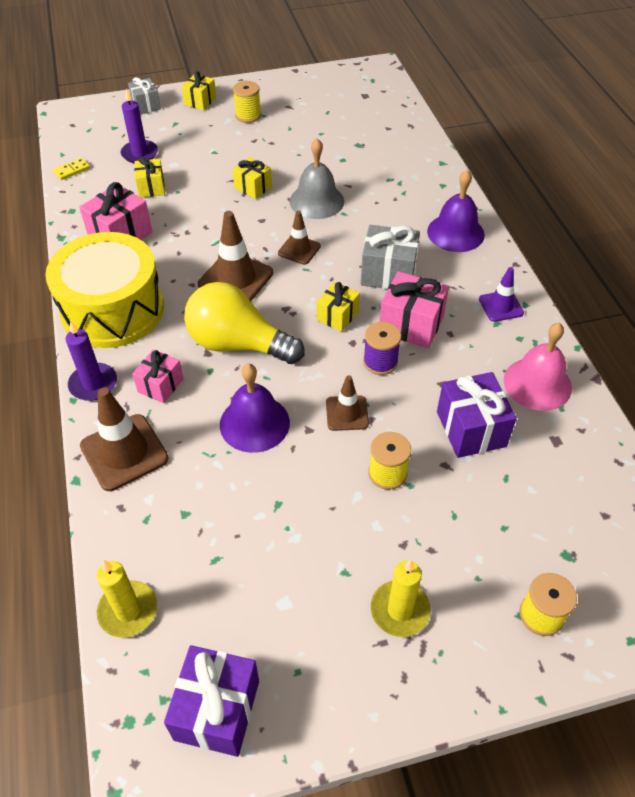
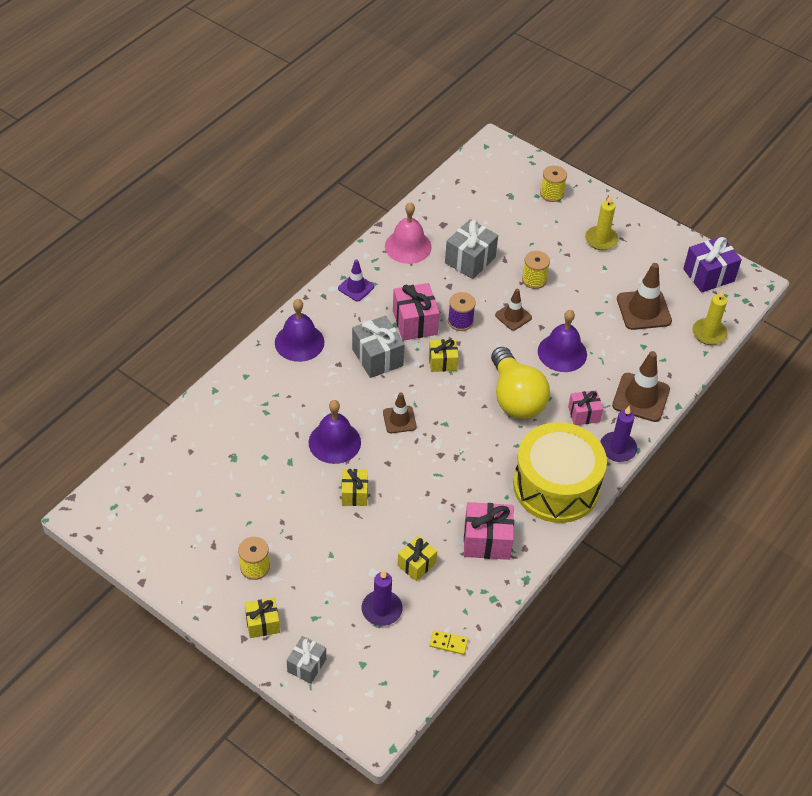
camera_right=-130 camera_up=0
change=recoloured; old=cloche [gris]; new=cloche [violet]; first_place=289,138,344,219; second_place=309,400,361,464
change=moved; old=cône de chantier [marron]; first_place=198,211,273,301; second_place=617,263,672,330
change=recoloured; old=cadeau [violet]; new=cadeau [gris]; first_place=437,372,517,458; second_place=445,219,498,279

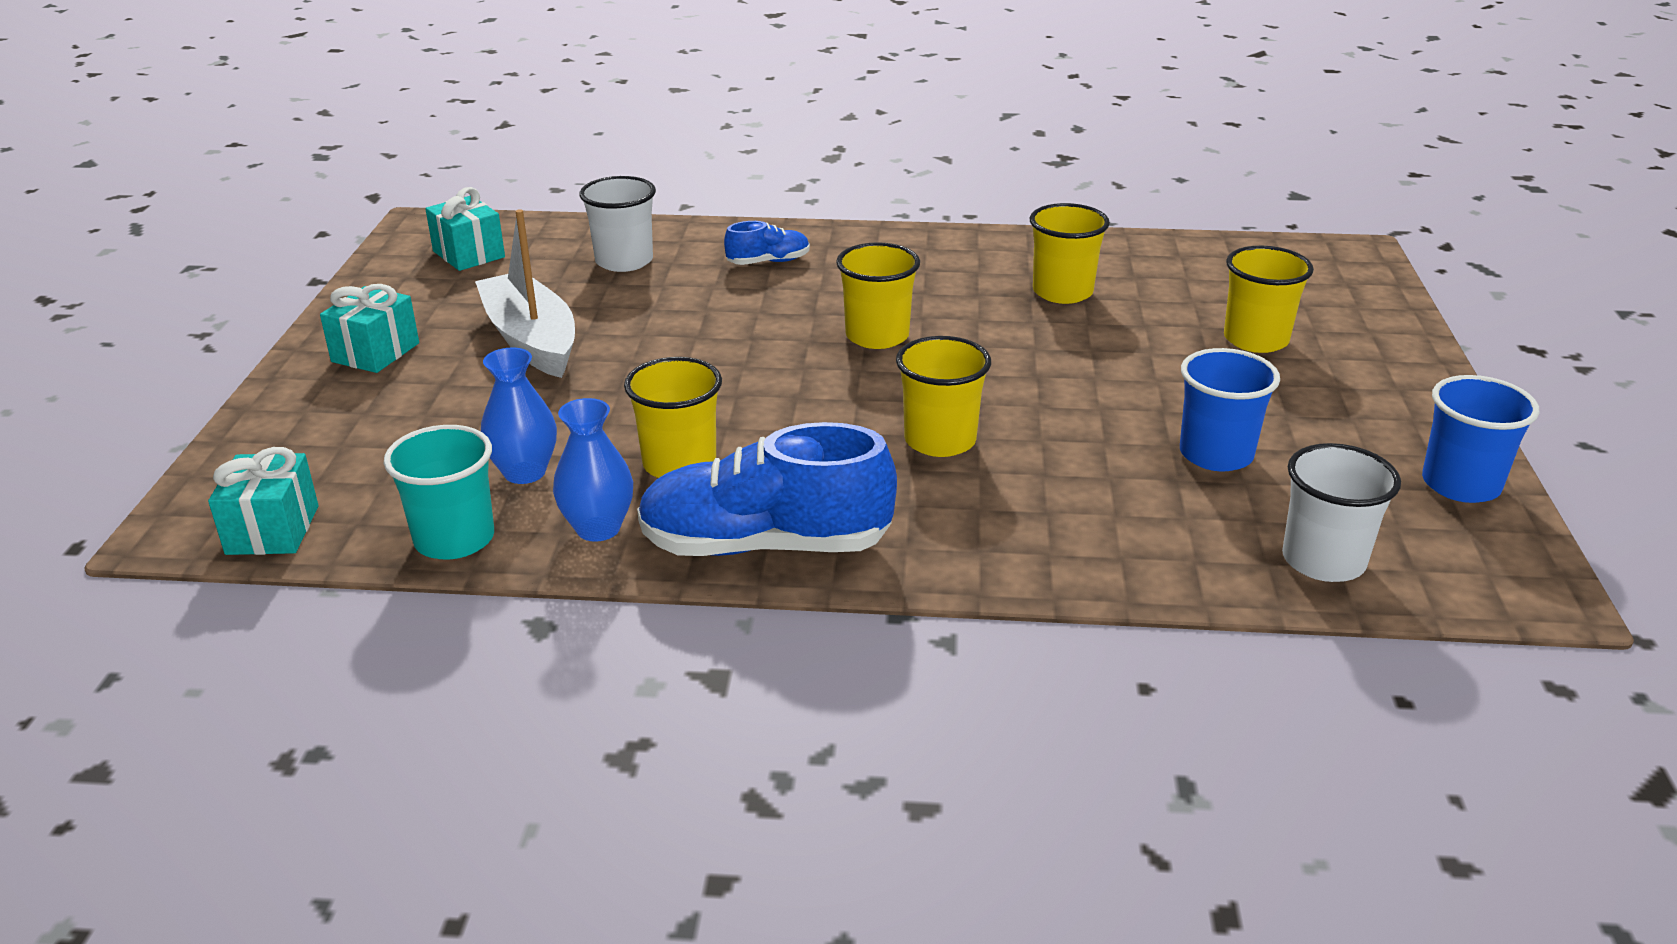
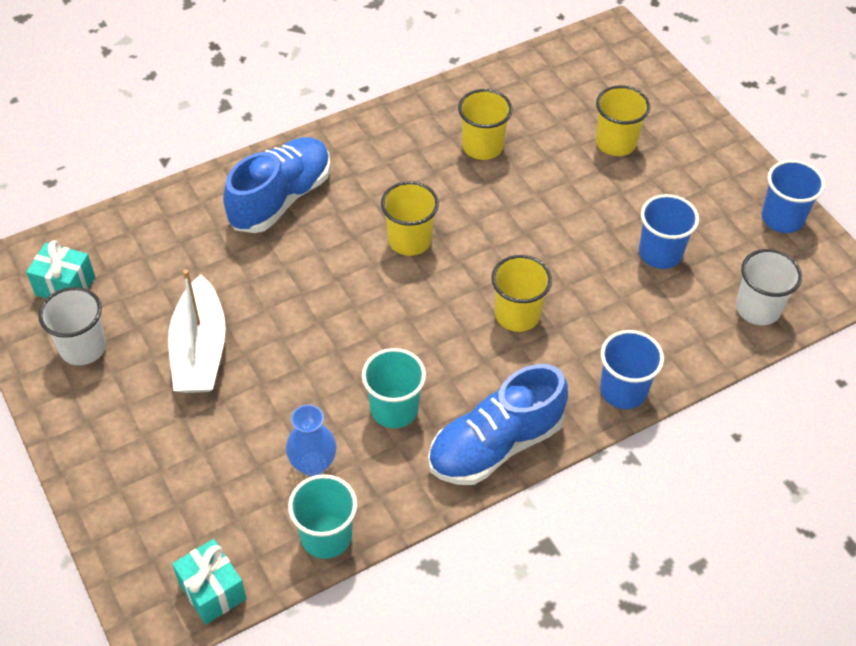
camera_right=-35 camera_up=20
change=moved; old=gobelet [blanc]; first_place=580,176,656,272; second_place=38,287,106,365
change=turned; old=bateau [blanc]; first_place=475,209,575,378; second_place=168,269,226,393; degrees=-120
change=resized; old=chaussure [bleu]; first_place=724,221,810,265; second_place=223,137,331,233; factor=2.1
change=removed; old=cadeau [turquoise]; first_place=320,284,419,373
change=recoloured; old=gobelet [jaune]; new=gobelet [turquoise]; first_place=624,357,722,478; second_place=362,348,426,428
change=removed; old=vase [bleu]; first_place=553,398,633,542
change=added; new=gobelet [bleu]; second_place=600,330,664,409

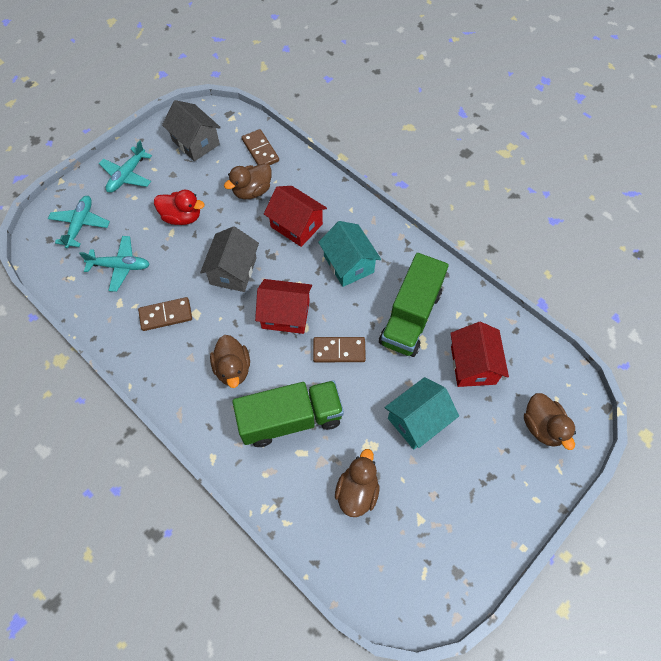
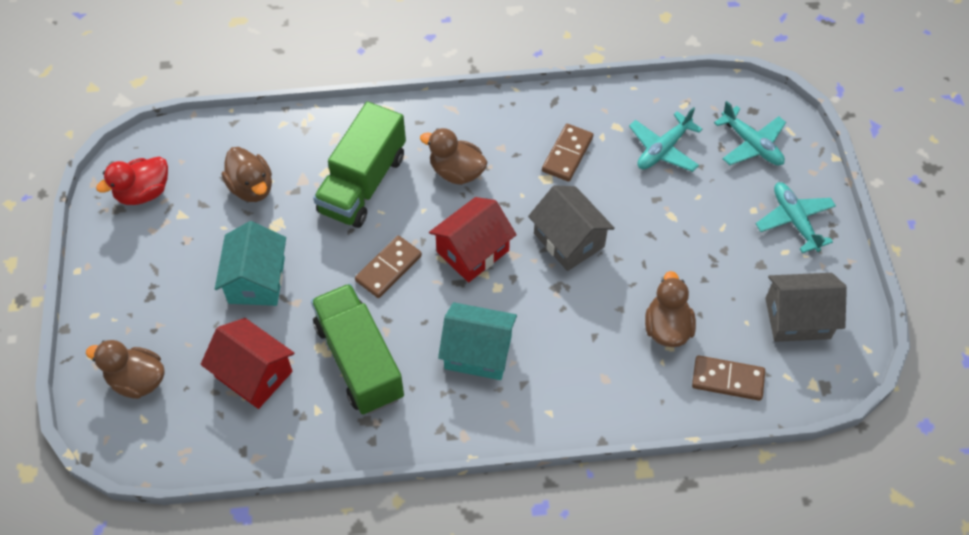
camera_right=130 camera_up=-5
change=removed; old=maison [rouge]; first_place=264,186,327,247
change=moved; old=canard [rouge]; first_place=154,190,205,225; second_place=96,156,168,205

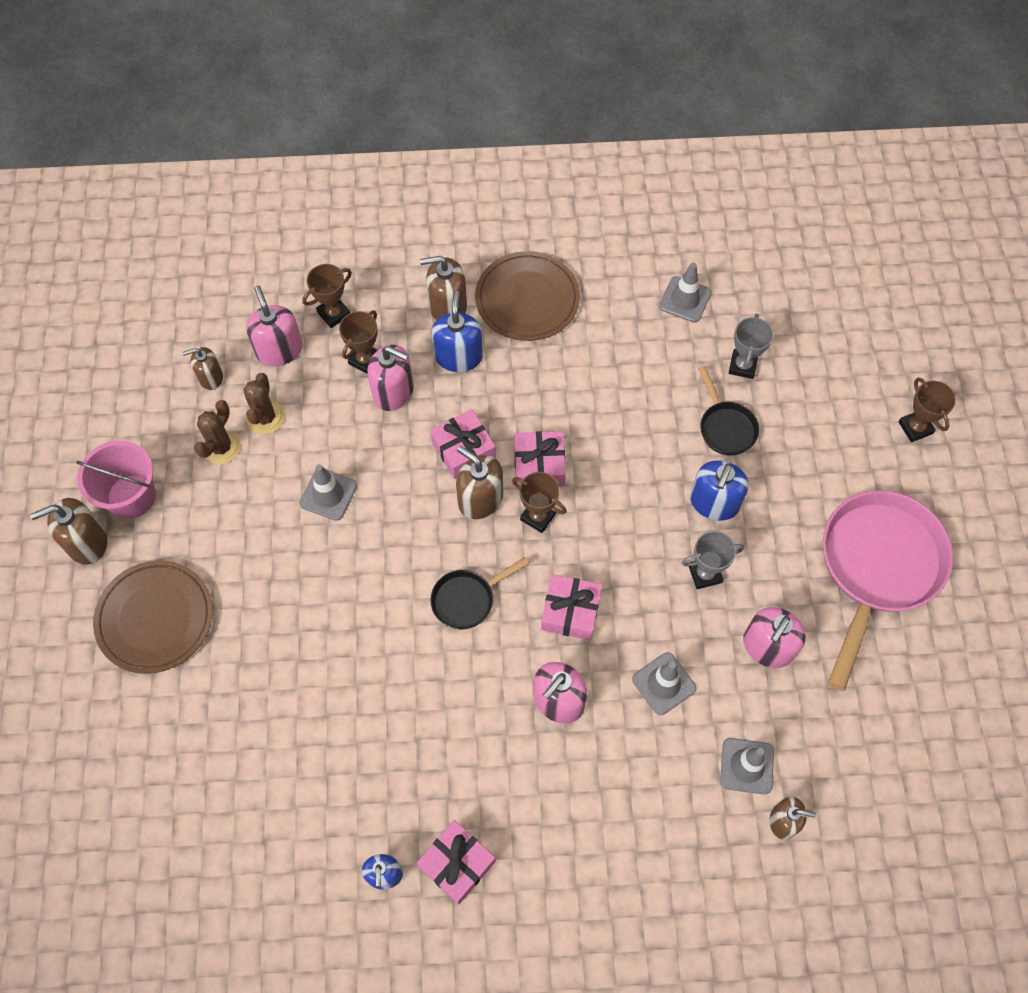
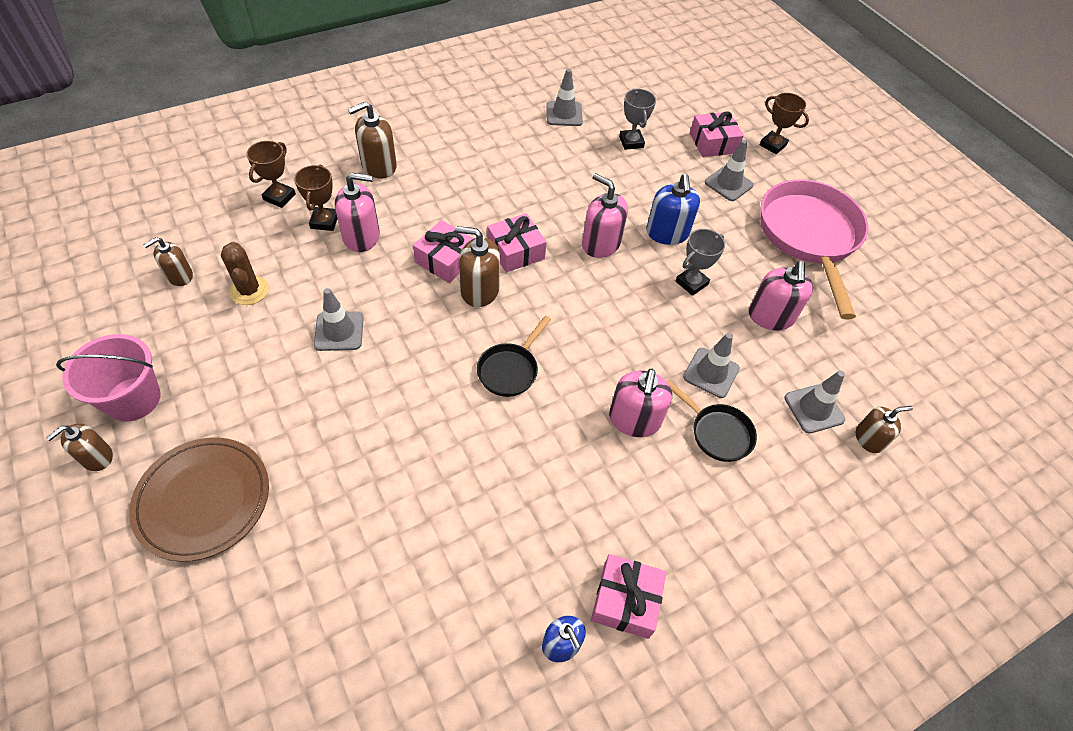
camera_right=-30 camera_up=-10
change=removed; old=assiette [marron]; first_place=475,251,580,341
change=moved; old=distributeur de savon [rose]; first_place=246,285,303,366; second_place=582,173,628,258
change=removed; old=distributeur de savon [bleu]; first_place=432,291,483,372
change=moved; old=poêle [noir]; first_place=698,365,759,456; second_place=666,379,757,462
change=removed; old=cactus [marron]; first_place=194,400,241,465
change=removed; old=trophée [marron]; first_place=512,472,567,533
change=resized; old=distributeur de savon [marron]; first_place=30,498,107,564; second_place=46,424,113,471; factor=0.64
change=moved; old=cadeau [rose]; first_place=541,574,602,640; second_place=690,111,744,157
change=added; new=cône de chantier [gris]; second_place=705,140,754,201

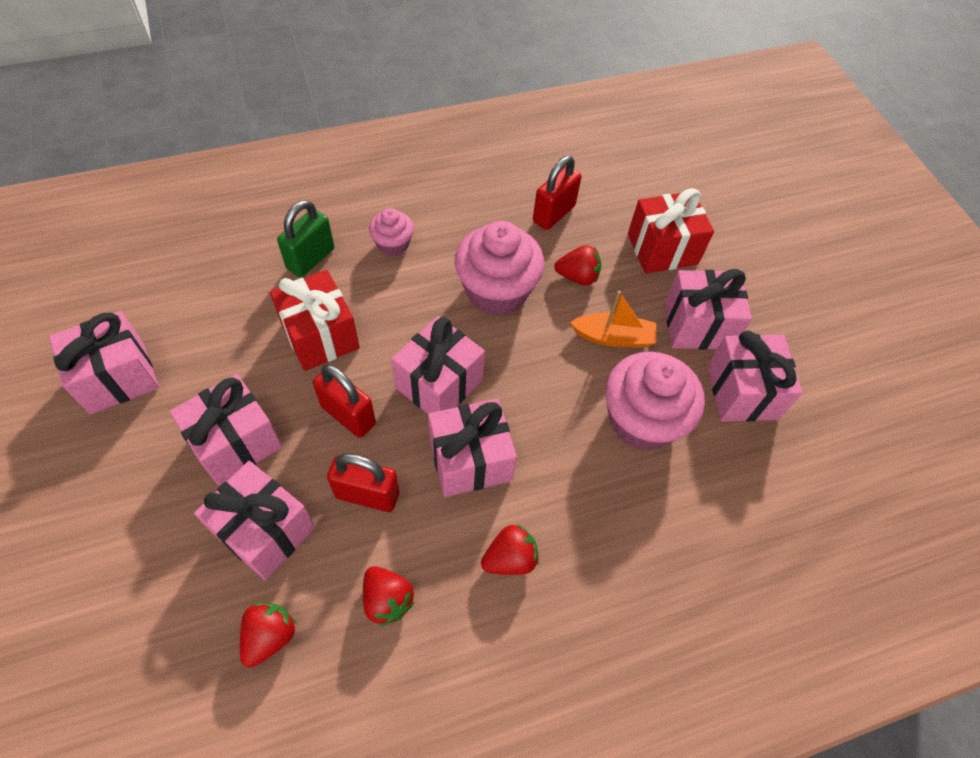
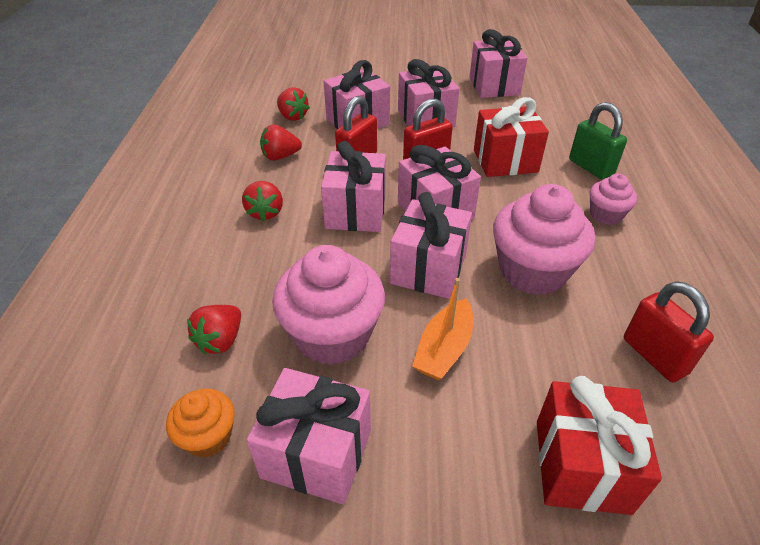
camera_right=115 camera_up=-15
change=moved; old=fraise [rouge]; first_place=554,245,602,285; second_place=187,305,241,354
change=moved; old=cadeau [rose]; first_place=664,269,752,350; second_place=390,192,472,299
change=added; new=muffin [orange]; second_place=166,389,235,458

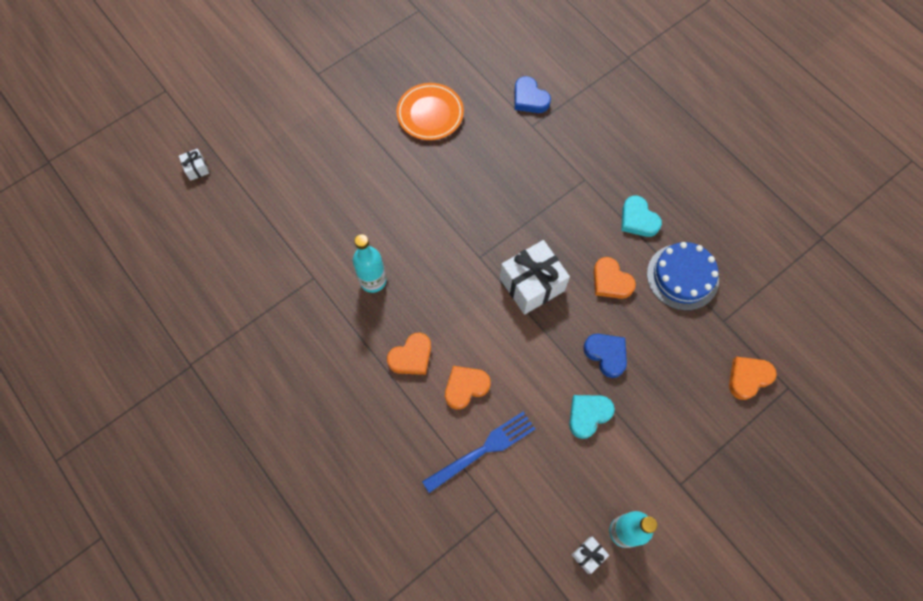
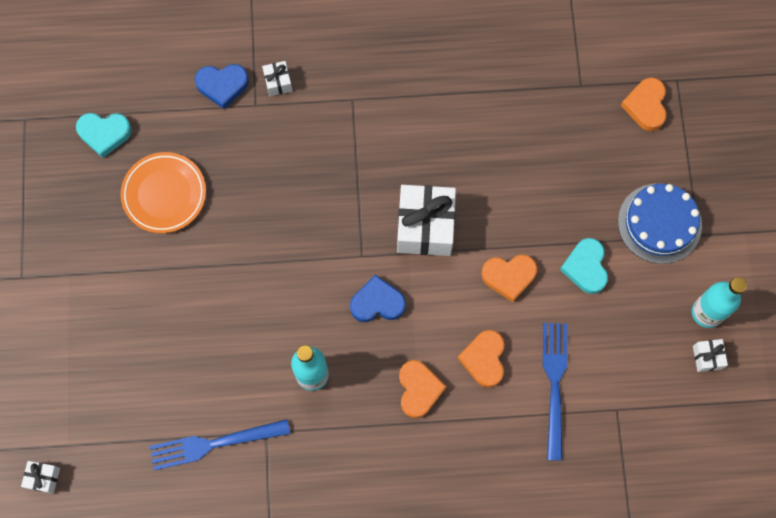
camera_right=-55 camera_up=5
change=moved; old=cœur [turquoise]; first_place=621,196,662,237; second_place=76,113,132,158
change=moved; old=gâteau [bleu]; first_place=647,242,719,311; second_place=618,184,702,264
change=moved; old=cœur [orange]; first_place=593,257,636,299; second_place=481,255,537,302
change=moved; old=cœur [bleu]; first_place=583,334,627,378; second_place=350,275,406,322
change=added; new=cadeau [blanc]; second_place=262,61,292,96
change=added; new=fourchette [bleu]; second_place=150,419,290,470

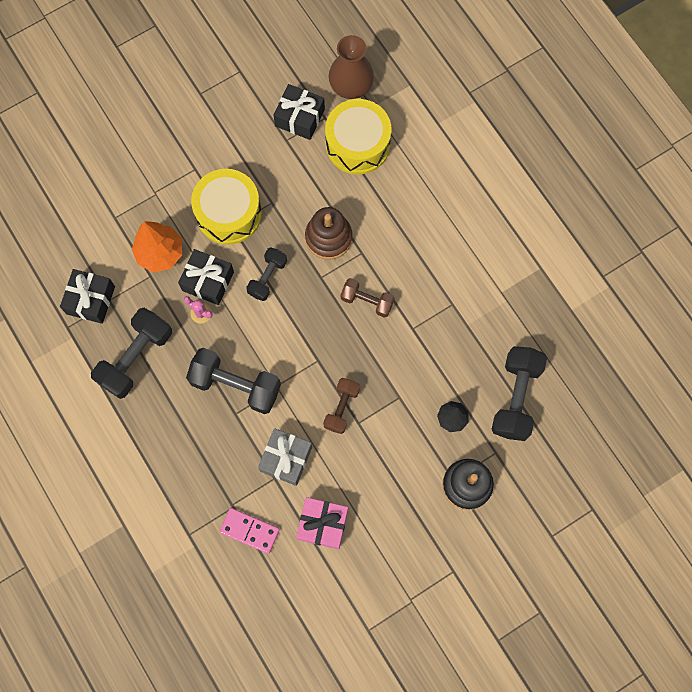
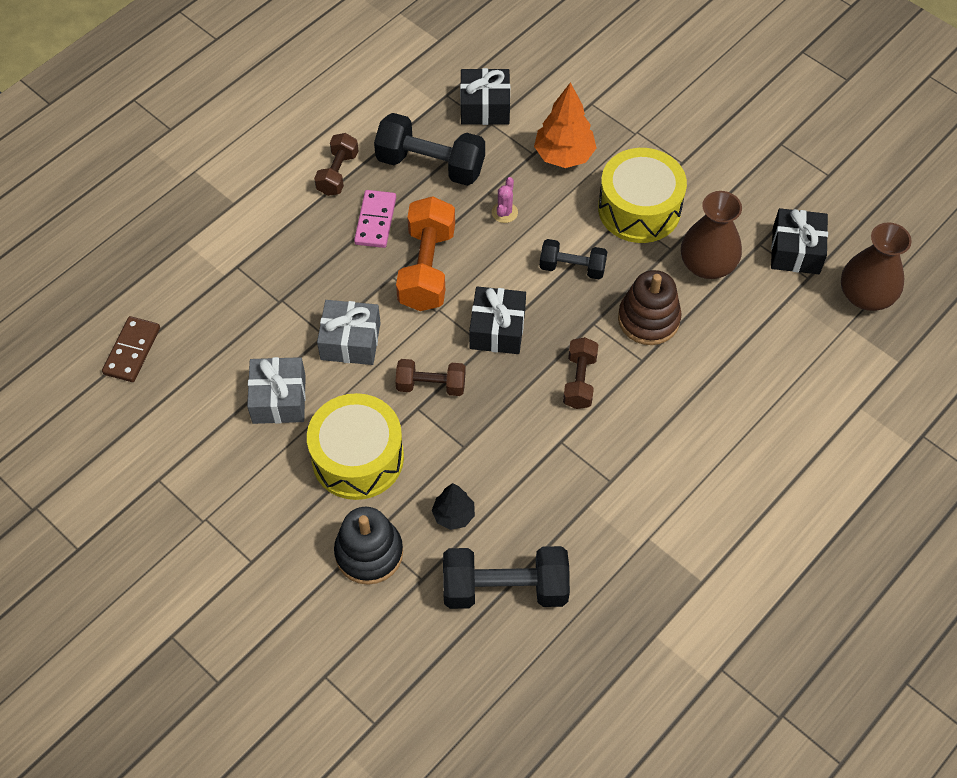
camera_right=75 camera_up=-15
change=moved; old=tambour [jaune]; first_place=325,99,392,174; second_place=307,393,404,500
change=moved; old=cadeau [noir]; first_place=178,249,234,305; second_place=469,286,526,354
change=recoloured; old=haltère [noir]; new=haltère [orange]; first_place=186,348,281,414; second_place=396,196,455,311
change=recoloured; old=cadeau [rose]; new=cadeau [gris]; first_place=296,497,348,549; second_place=247,357,306,424
change=moved; old=domino [rose]; first_place=219,508,280,554; second_place=354,190,396,248
change=added; new=haltère [marron]; second_place=314,133,358,196
change=added; new=vase [marron]; second_place=681,191,742,279
change=added; new=domino [marron]; second_place=102,316,160,382

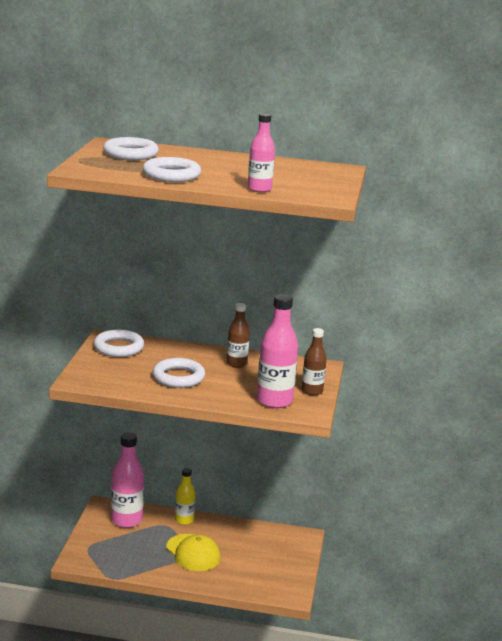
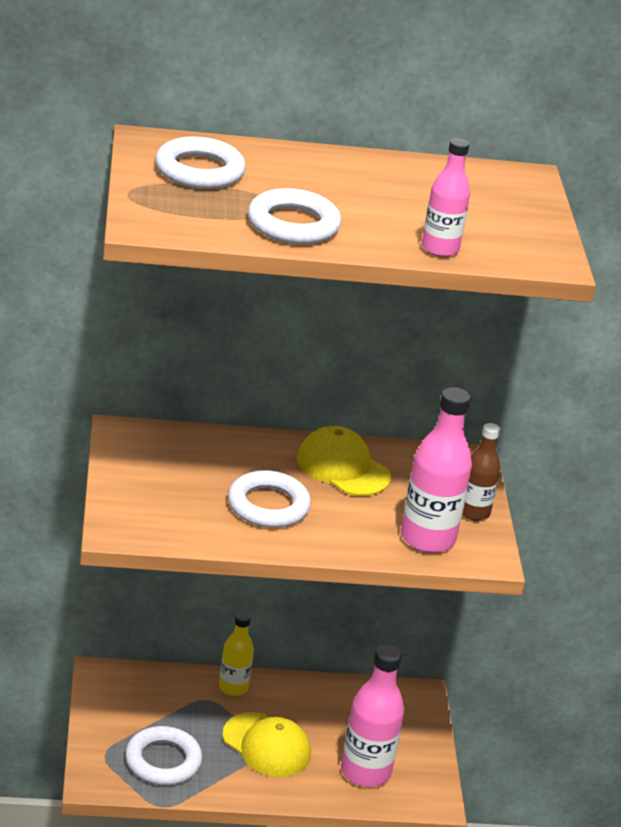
camera_right=-15 camera_up=10
change=replaced; old=bouteille [marron]; new=casquette [jaune]; first_place=227,303,250,368; second_place=297,426,391,496
change=moved; old=anneau [blanc]; first_place=94,329,144,357; second_place=125,726,202,785
change=moved; old=bouteille [rose]; first_place=111,432,144,528; second_place=341,645,404,787

